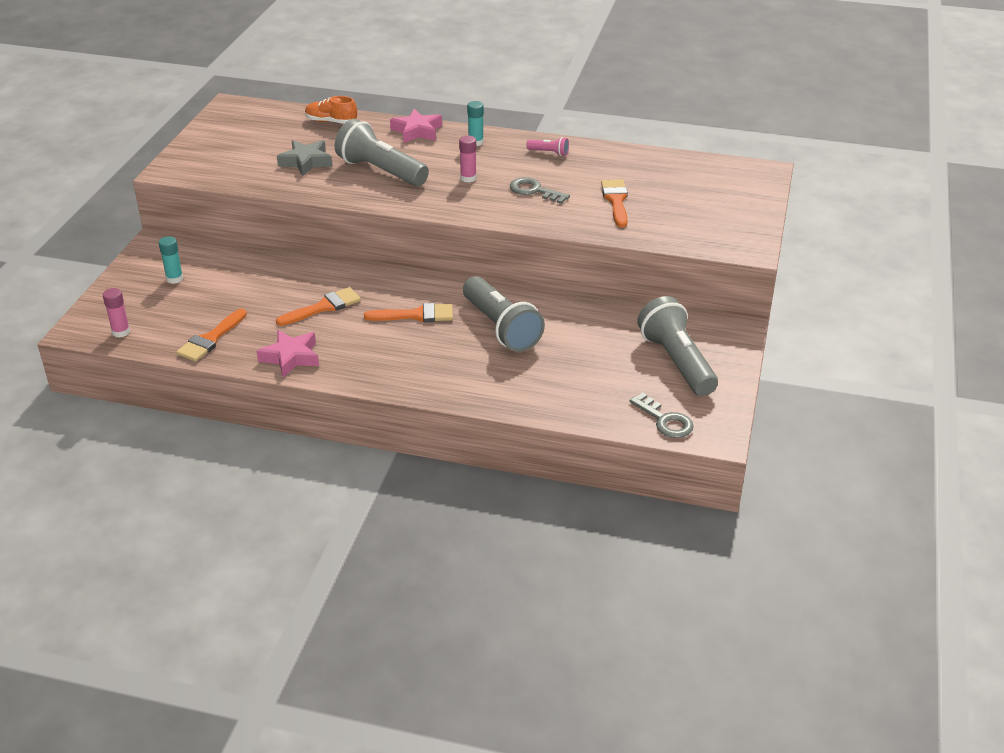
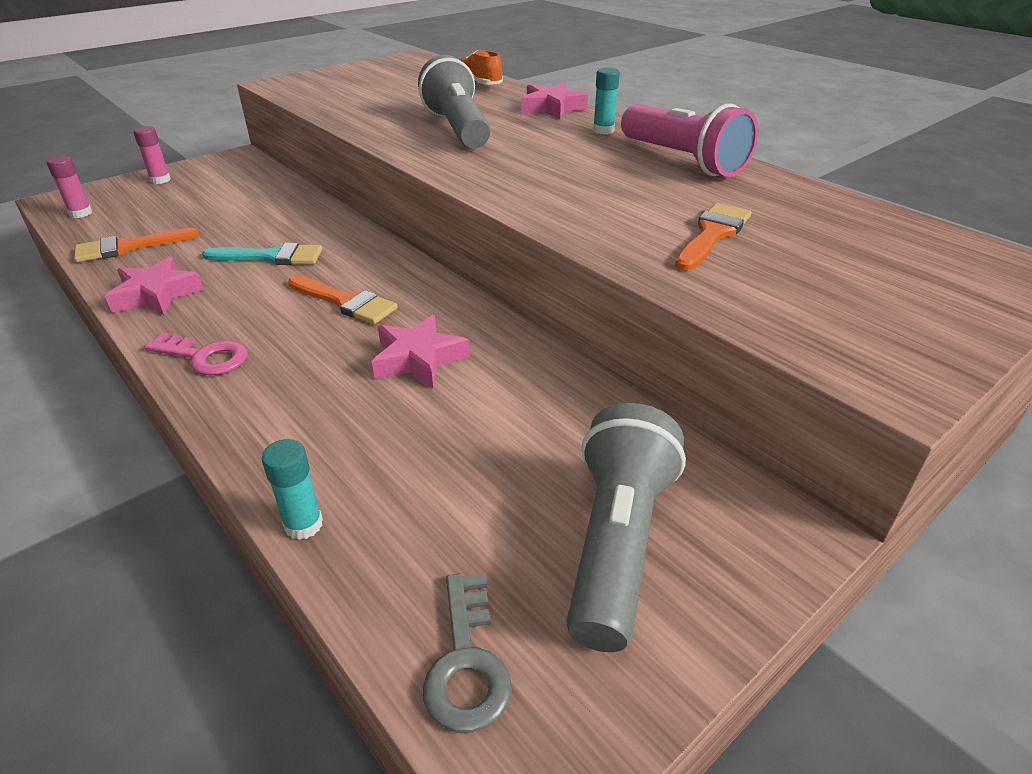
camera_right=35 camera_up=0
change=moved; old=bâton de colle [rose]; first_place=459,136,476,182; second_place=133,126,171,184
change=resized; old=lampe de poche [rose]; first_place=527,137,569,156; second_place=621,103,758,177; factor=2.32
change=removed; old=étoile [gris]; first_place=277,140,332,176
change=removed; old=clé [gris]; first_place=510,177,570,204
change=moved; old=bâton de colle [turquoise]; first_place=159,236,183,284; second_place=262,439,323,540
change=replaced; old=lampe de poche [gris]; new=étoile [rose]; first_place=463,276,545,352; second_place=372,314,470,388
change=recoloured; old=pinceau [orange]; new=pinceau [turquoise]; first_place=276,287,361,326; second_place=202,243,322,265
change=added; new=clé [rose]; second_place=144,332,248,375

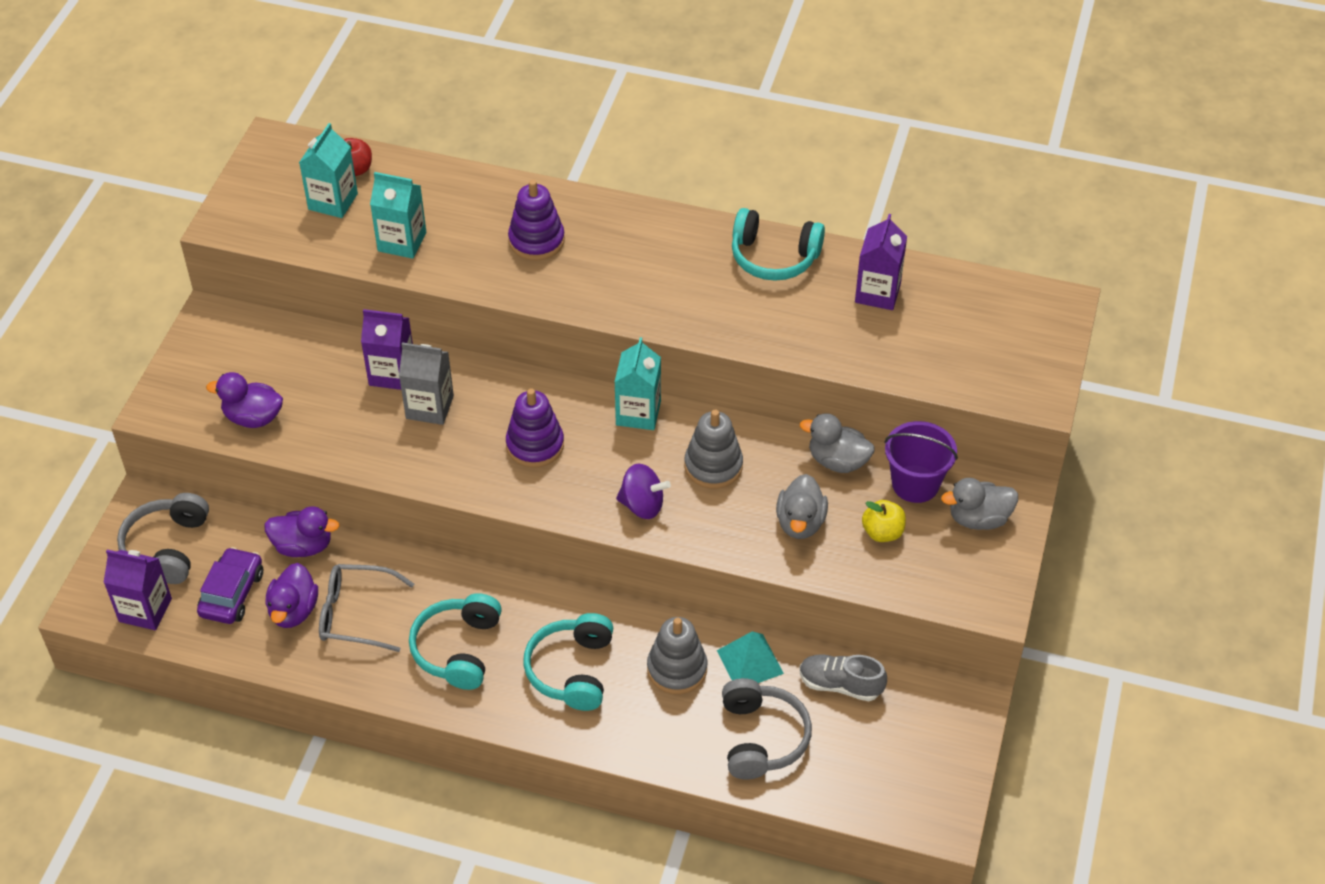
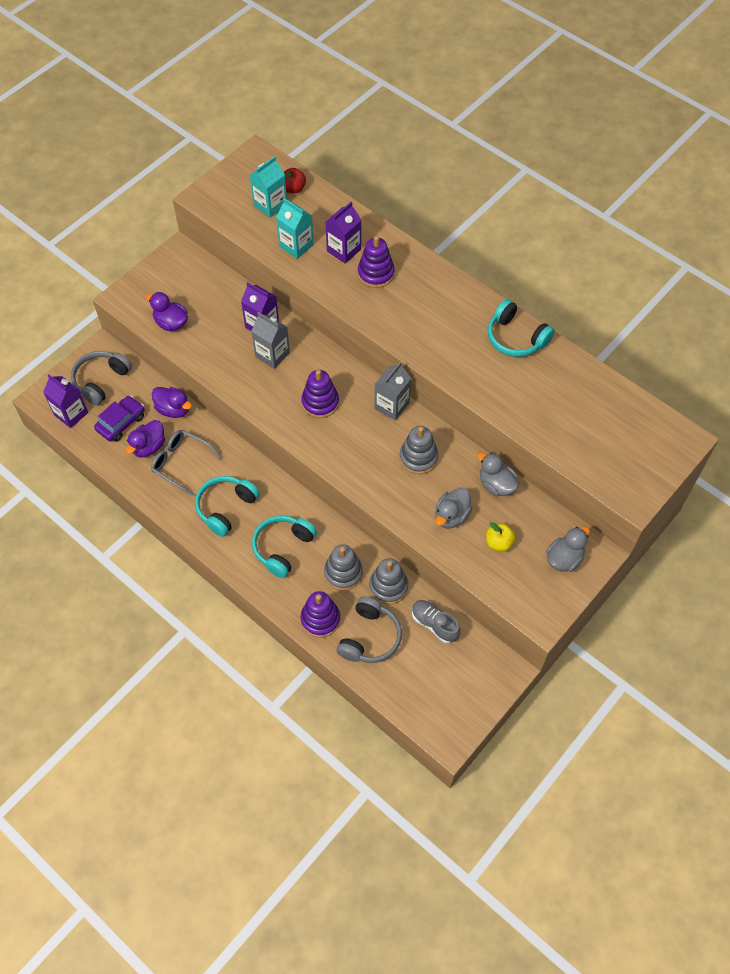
camera_right=25 camera_up=10
change=moved; old=brique de lait [violet]; first_place=855,214,907,310; second_place=325,202,361,264
change=recoloured; old=brique de lait [turquoise]; new=brique de lait [gris]; first_place=615,337,661,430; second_place=374,362,411,421
change=removed; old=seau [violet]; first_place=884,421,958,503
change=removed; old=toupie [violet]; first_place=616,463,671,519
change=turned; old=canard [gris]; first_place=941,478,1018,530; second_place=546,526,590,572; degrees=120
change=replaced; old=pyramide [turquoise]; new=jouet à empiler [gris]; first_place=717,631,784,683; second_place=369,558,408,605
change=added; new=jouet à empiler [violet]; second_place=300,591,340,638

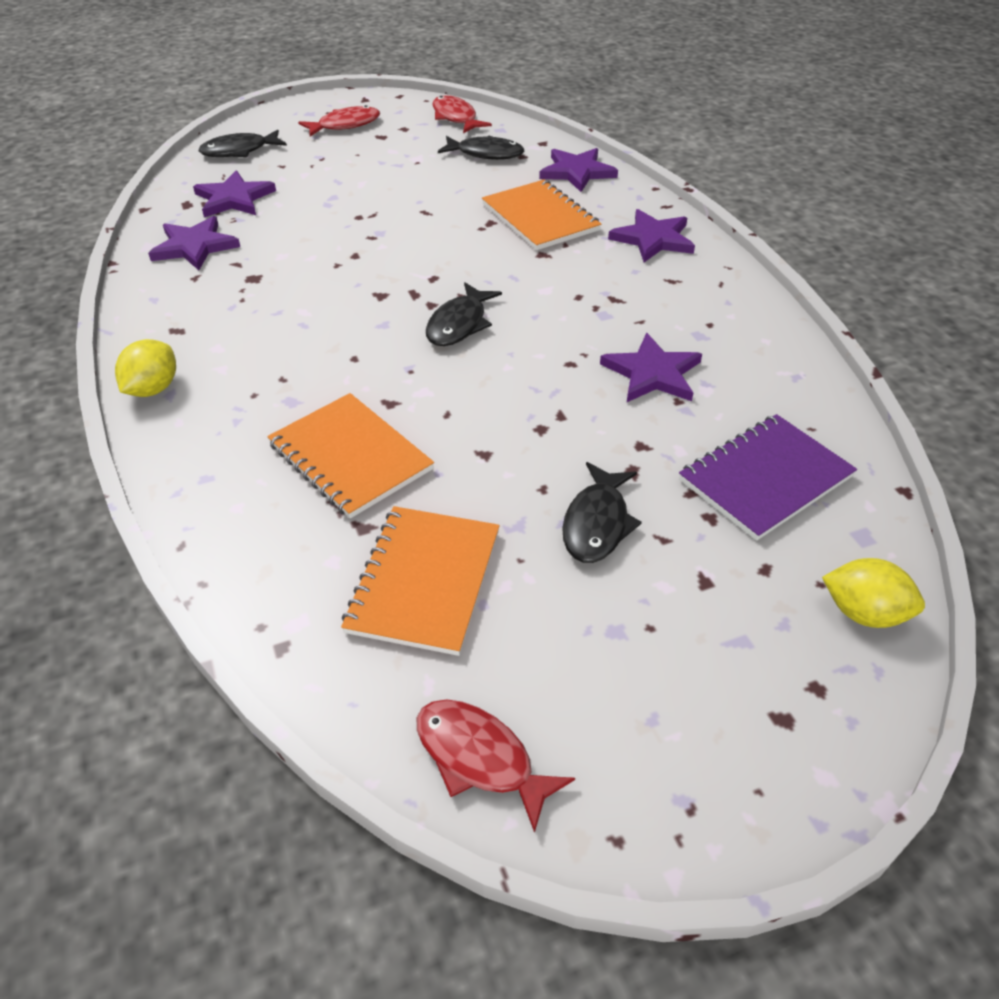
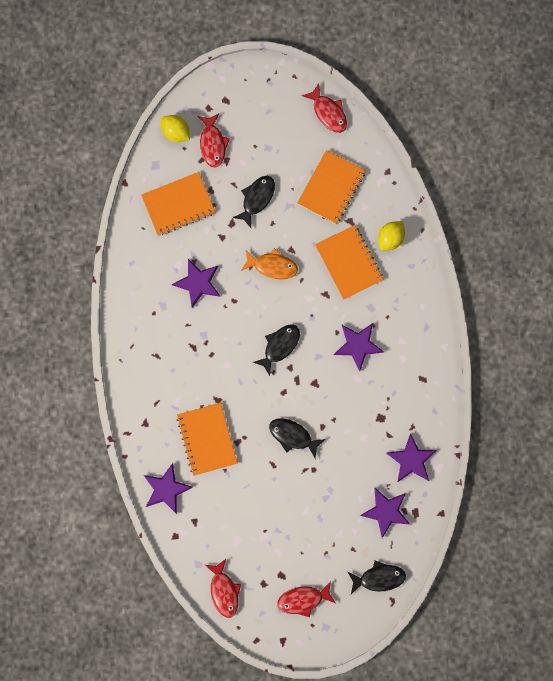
camera_right=-165 camera_up=35
change=moved; old=poisson [noir]; first_place=438,135,524,160; second_place=269,418,325,459
change=moved; old=étoile [violet]; first_place=608,209,695,262; second_place=334,323,384,371
change=moved; old=citron [jaune]; first_place=115,339,176,397; second_place=378,221,405,251
change=recoloured; old=carnet [violet]; new=carnet [orange]; first_place=679,414,857,541; second_place=141,172,215,236
change=added; new=poisson [rouge]; second_place=198,113,230,168
change=added; new=poisson [orange]; second_place=241,248,298,279

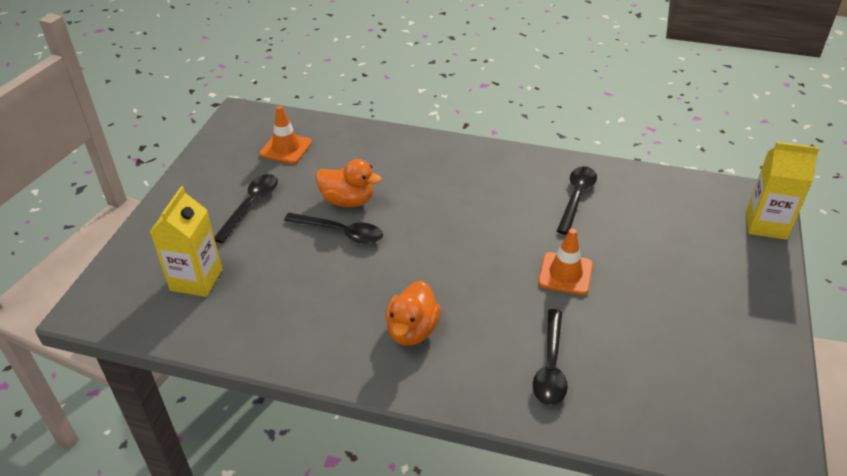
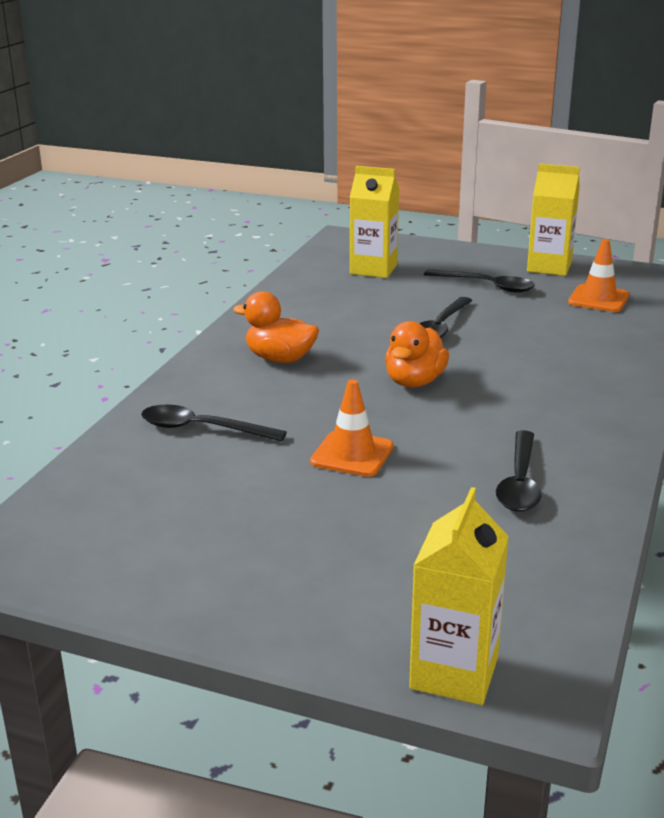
camera_right=95 camera_up=-15
change=moved; old=canard [orange]; first_place=316,159,382,207; second_place=385,321,449,388
change=turned; old=cuillère [noir]; first_place=557,166,597,235; second_place=496,430,541,512; degrees=75
change=added; new=brique de lait [jaune]; second_place=527,163,580,276

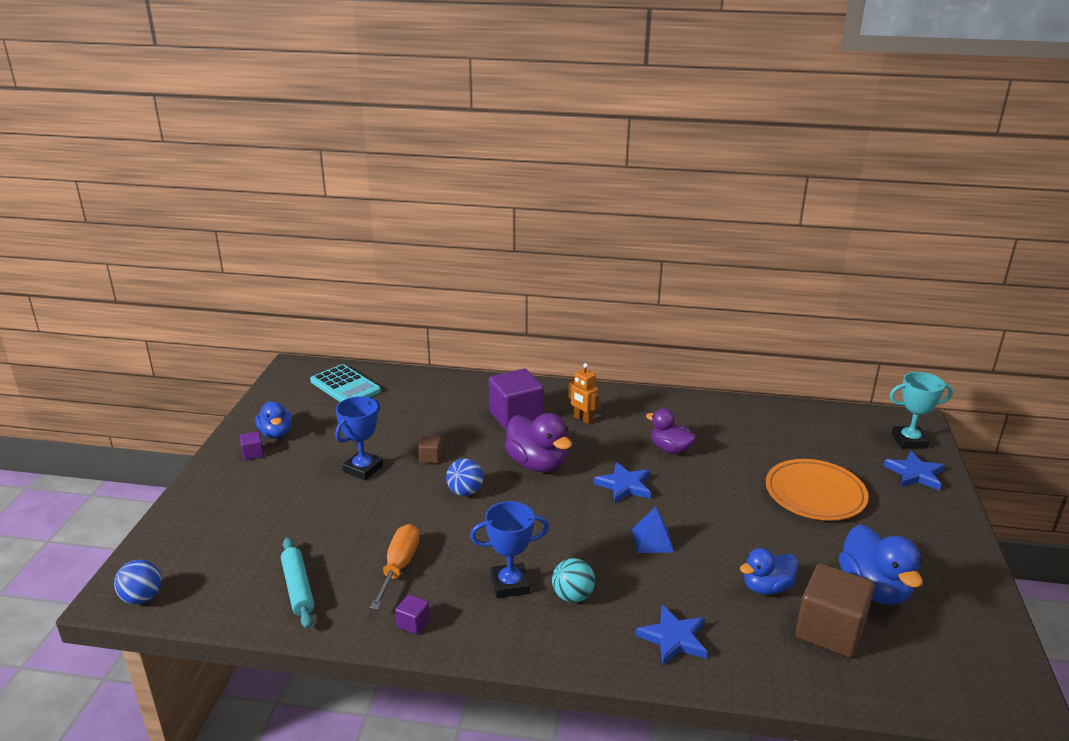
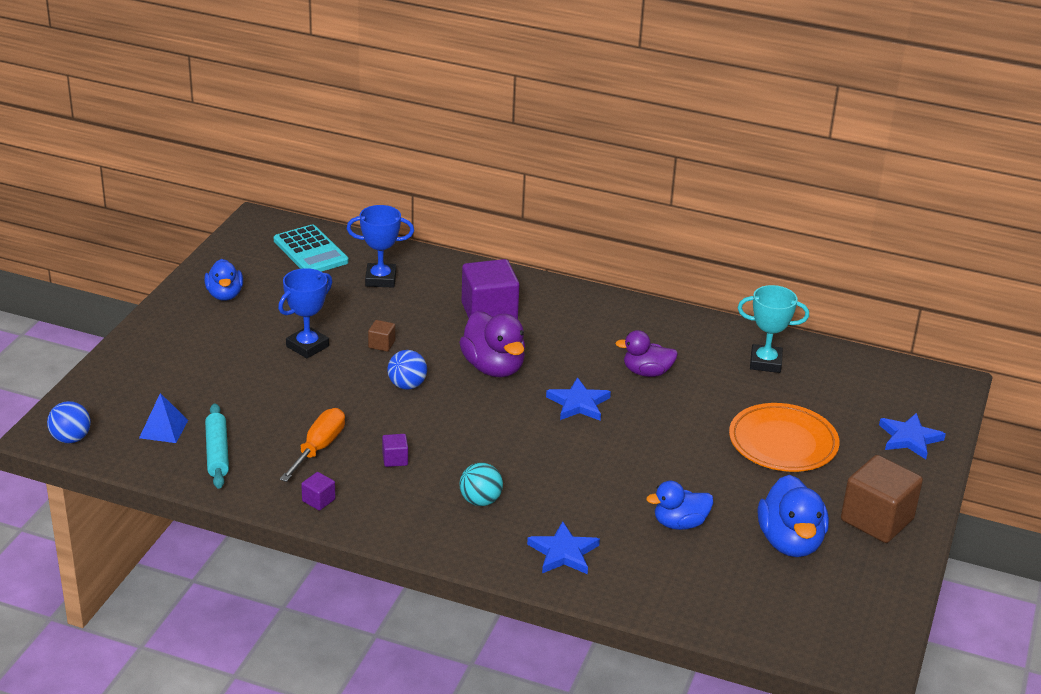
camera_right=10 camera_up=5
change=removed; old=robot [orange]; first_place=569,363,599,424
change=moved; old=trophée [turquoise]; first_place=890,372,953,449; second_place=738,285,809,373
change=turned; old=canard [violet]; first_place=646,408,696,454; second_place=615,330,678,377; degrees=-45
change=moved; old=cube [violet]; first_place=239,431,264,460; second_place=382,434,408,467
change=moved; old=trophée [bleu]; first_place=470,501,549,598; second_place=347,205,414,288
change=moved; old=pyramide [bleu]; first_place=632,507,674,553; second_place=139,393,188,443
change=moved; old=cube [marron]; first_place=795,564,875,658; second_place=841,455,923,543

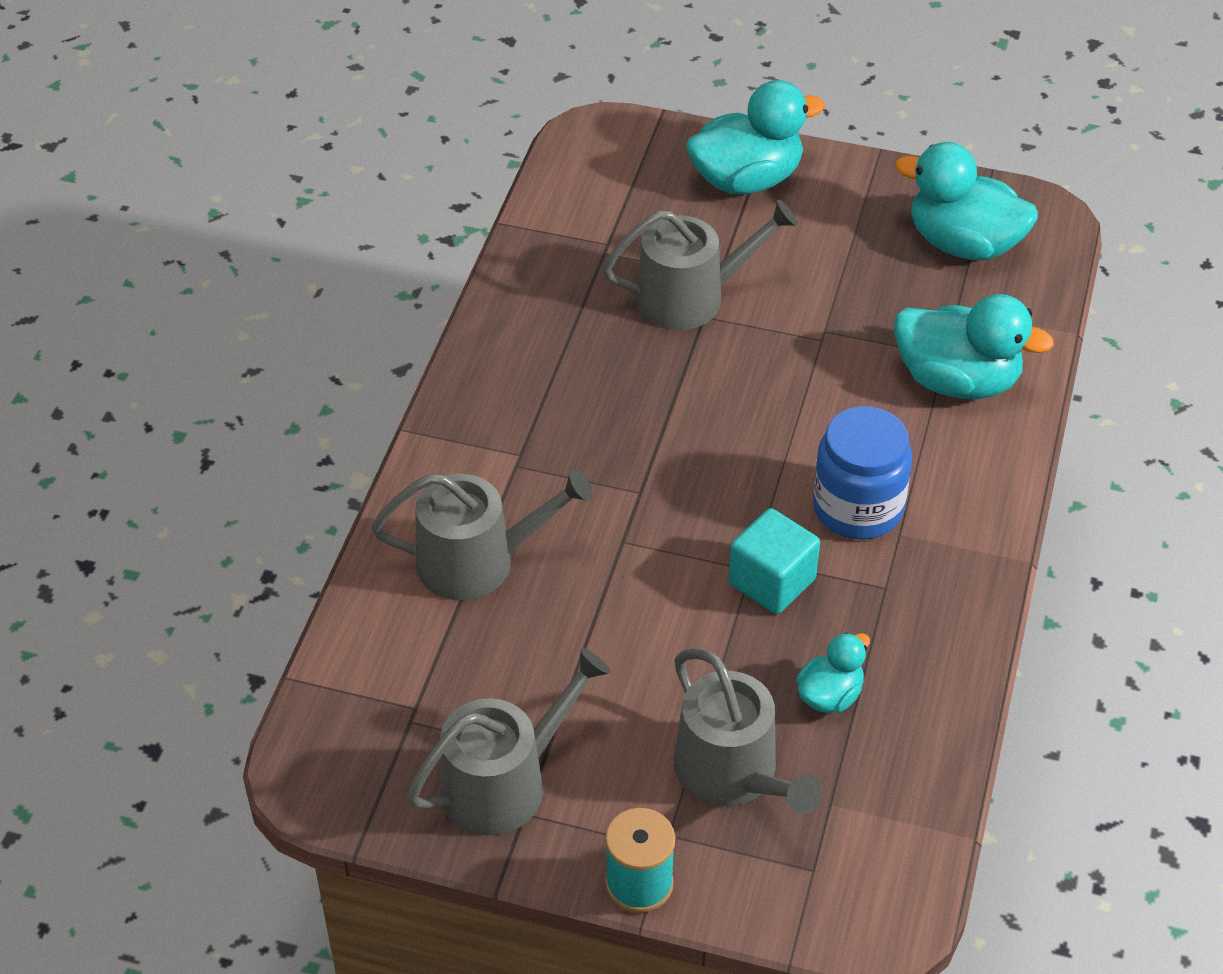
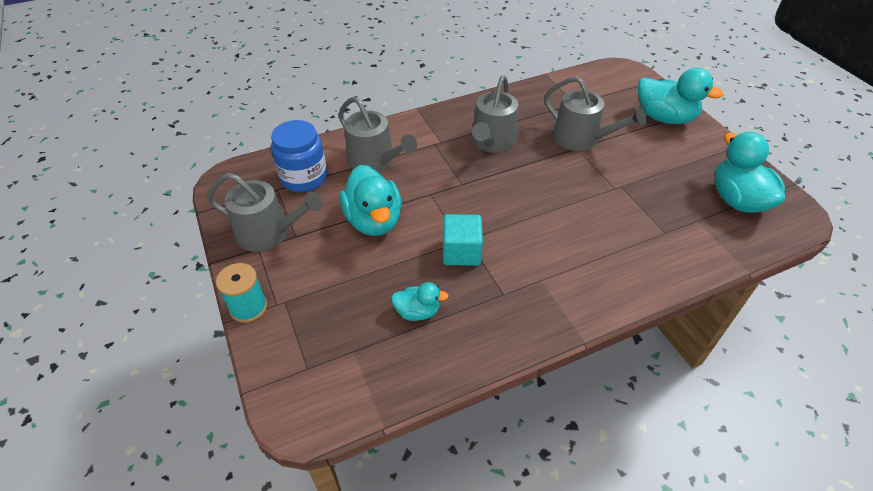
camera_right=50 camera_up=0
change=moved; old=canard [turquoise]; first_place=894,294,1054,399; second_place=340,165,402,236
change=moved; old=bocal [bleu]; first_place=813,406,912,540; second_place=271,120,327,192
change=moved; old=arrosoir [gris]; first_place=674,648,823,814; second_place=472,75,518,153

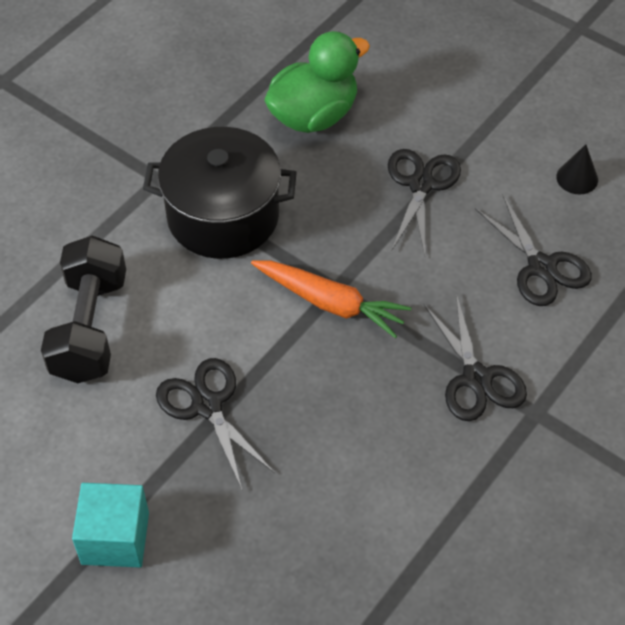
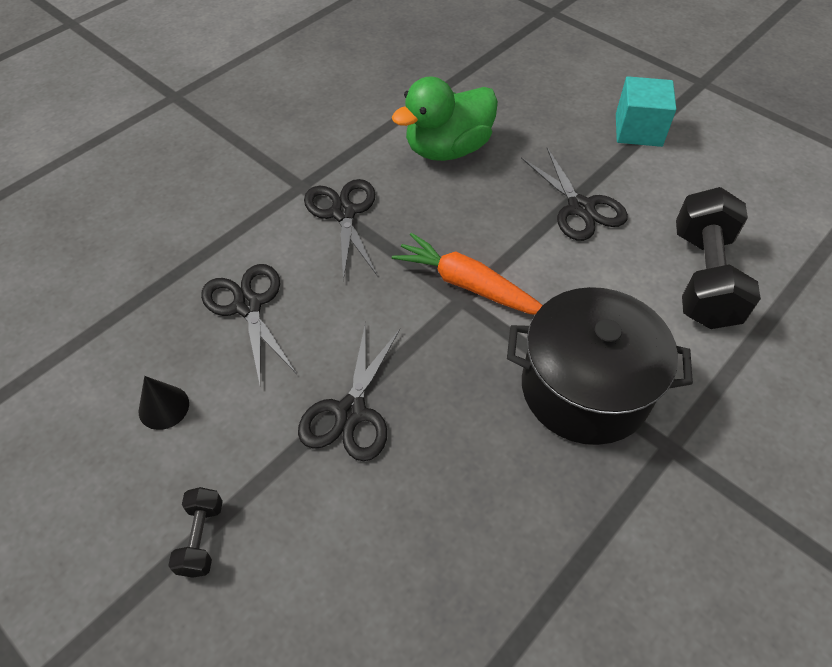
camera_right=-175 camera_up=0
change=moved; old=canard [vert]; first_place=264,31,370,133; second_place=392,76,498,161
change=added; new=haltère [noir]; second_place=168,487,223,578

